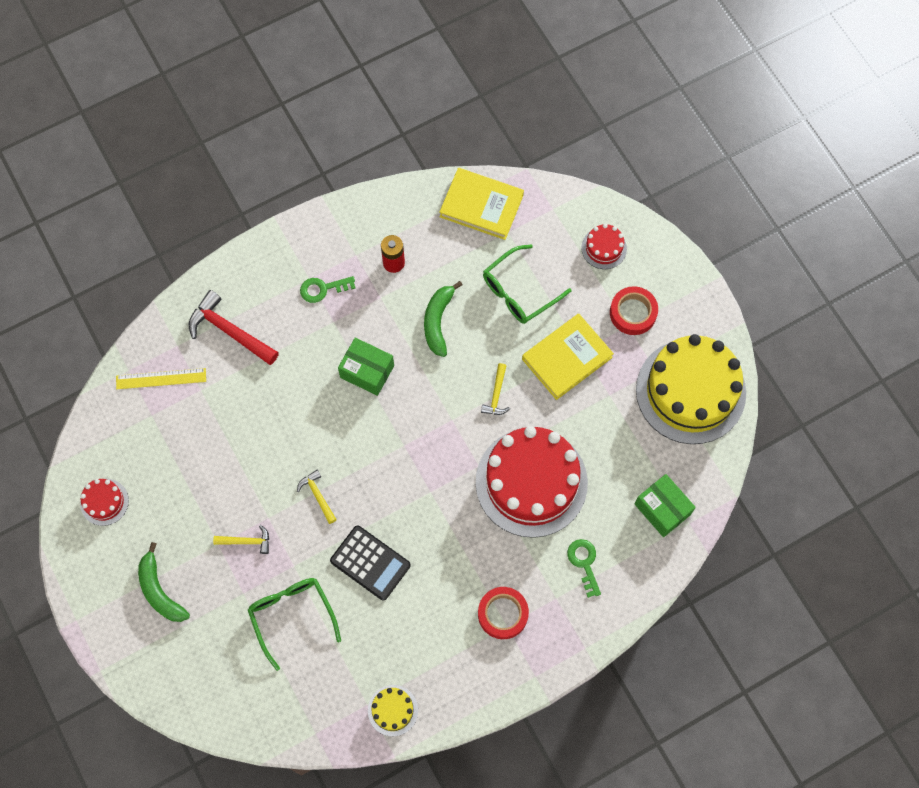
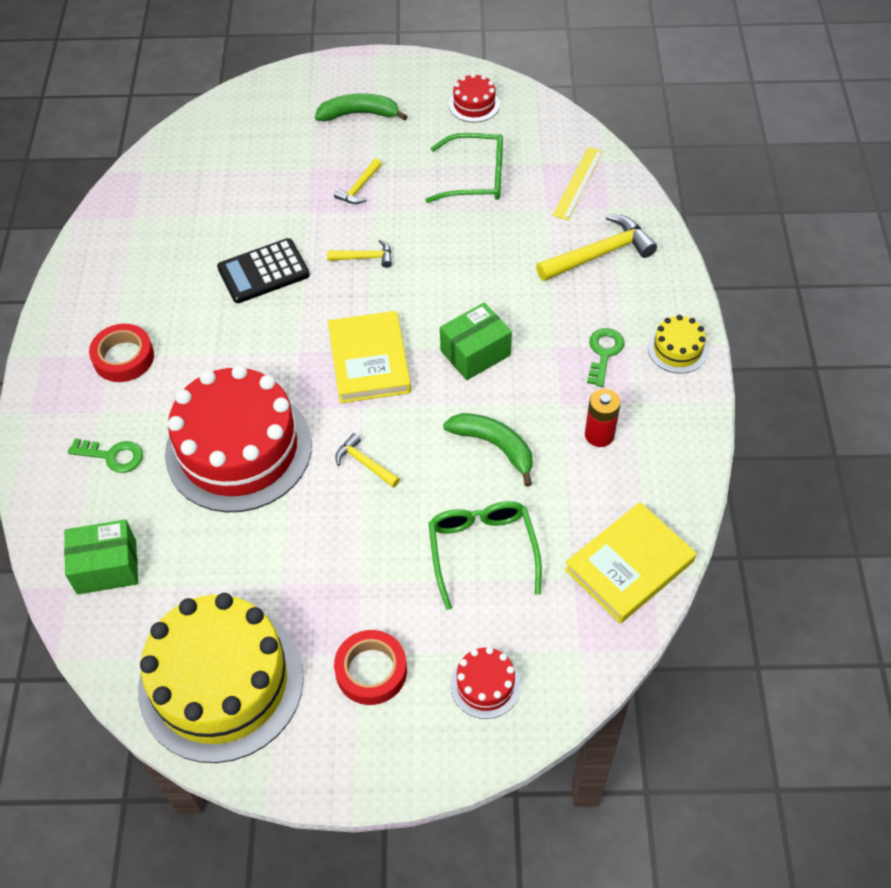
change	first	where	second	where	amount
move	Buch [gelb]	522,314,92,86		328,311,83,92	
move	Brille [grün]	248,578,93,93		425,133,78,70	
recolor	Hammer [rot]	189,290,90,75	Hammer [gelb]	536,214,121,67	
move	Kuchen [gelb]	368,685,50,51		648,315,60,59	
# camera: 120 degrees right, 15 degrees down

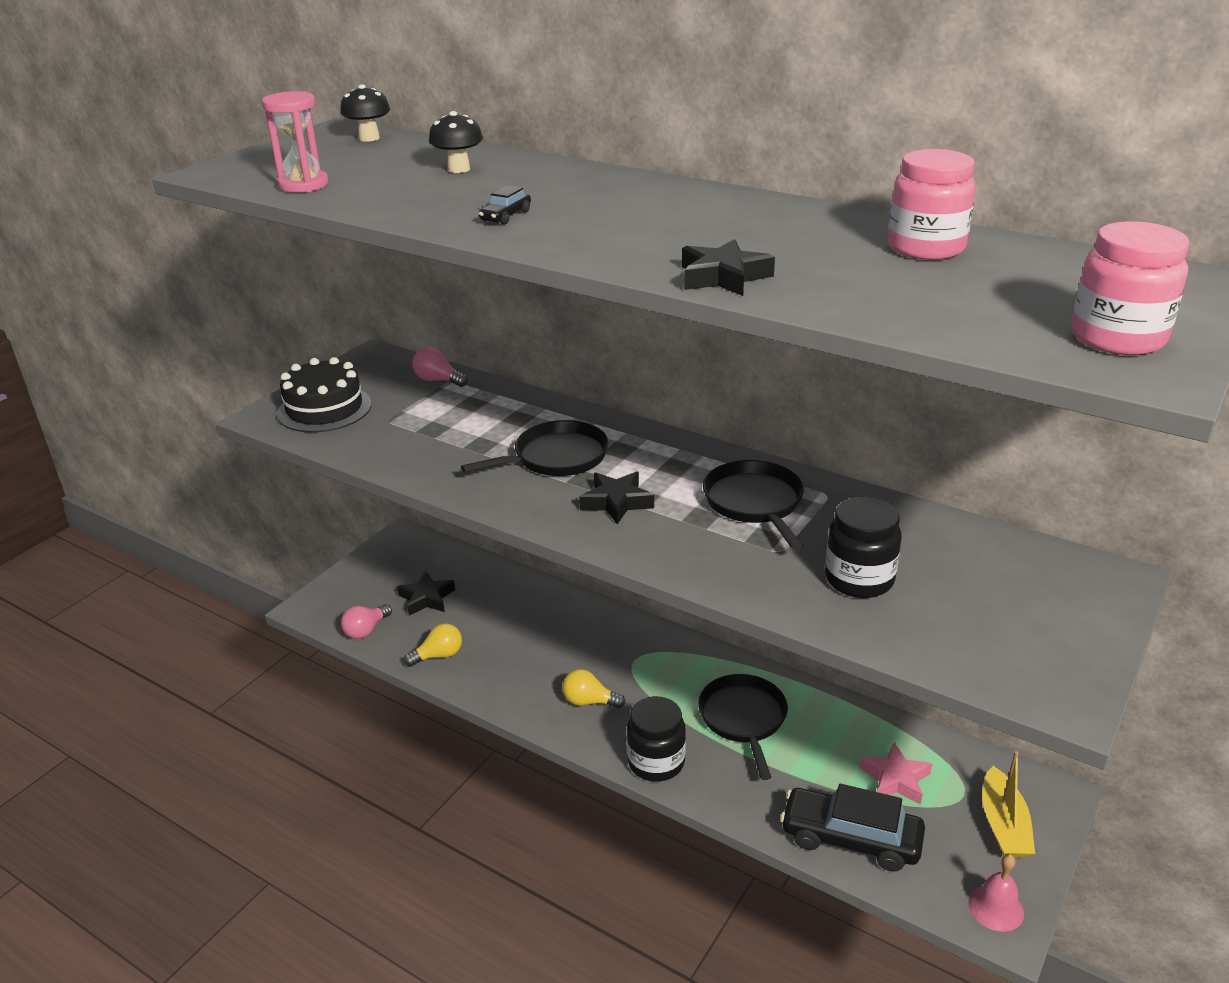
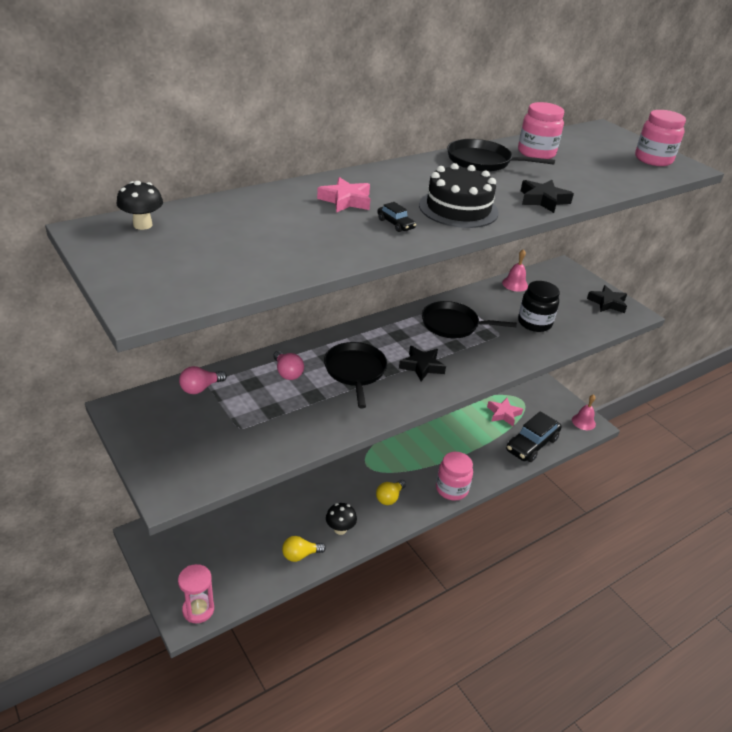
change	first	where	second	where	amount
move	Sanduhr [rosa]	262,91,67,102		178,564,36,59	
move	Glühbirne [rosa]	341,604,51,35		273,351,31,29	
rotate	Glühbirne [gelb]	404,623,58,44		282,536,44,26	105 degrees counterclockwise
insert			Stern [rosa]	317,177,53,36	
move	Pilz [schwarz]	429,111,54,62		326,503,31,32	
move	Kuchen [schwarz]	277,357,95,75		419,163,80,65	
recolor	Einmachglas [schwarz]	627,696,59,86	Einmachglas [rosa]	436,452,37,48	
move	Pfanne [schwarz]	698,674,90,106		447,139,108,33	
insert			Glocke [rosa]	502,249,26,43	
move	Stern [schwarz]	397,572,58,43		587,285,40,28	
delete	Boot [gelb]	982,751,53,107			
# camera: 70 degrees left, 5 degrees up

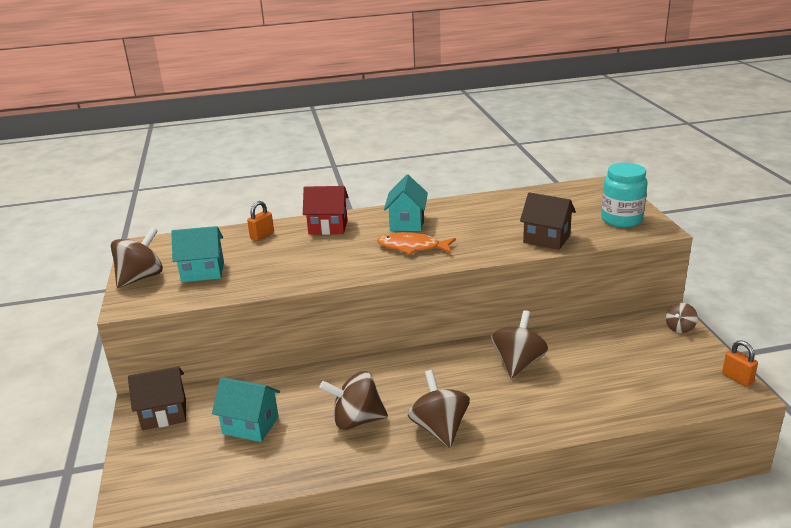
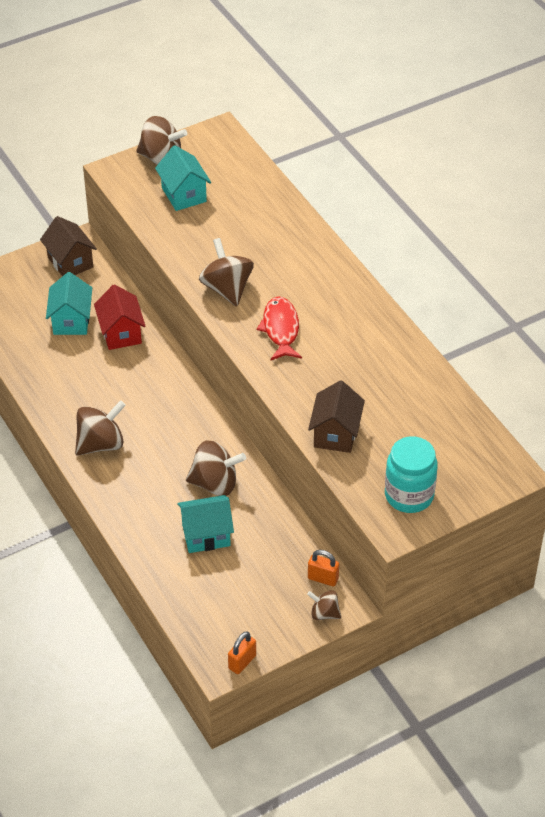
change	first	where	second	where	amount
move	Haus [rot]	303,186,46,49		94,284,52,66	
move	Haus [türkis]	384,174,44,57		177,495,57,58	
move	Kreisel [braun]	319,371,69,59		199,238,55,69	
recolor	Fisch [orange]	377,232,79,23	Fisch [rot]	257,297,45,64	
move	Vorhängeschloss [orange]	247,201,27,40		308,550,31,36	
# camera: 70 degrees right, 20 degrees up

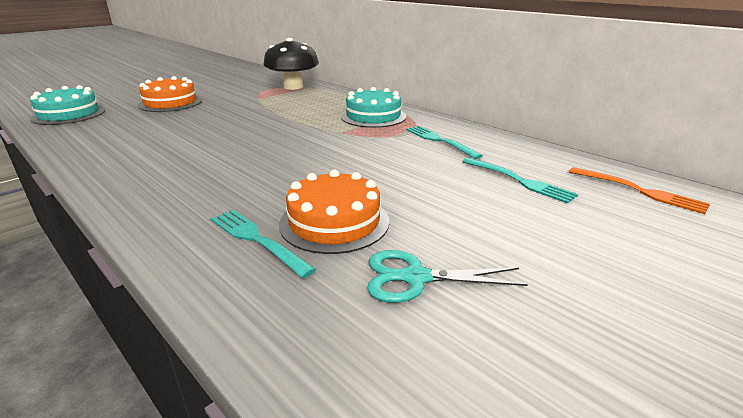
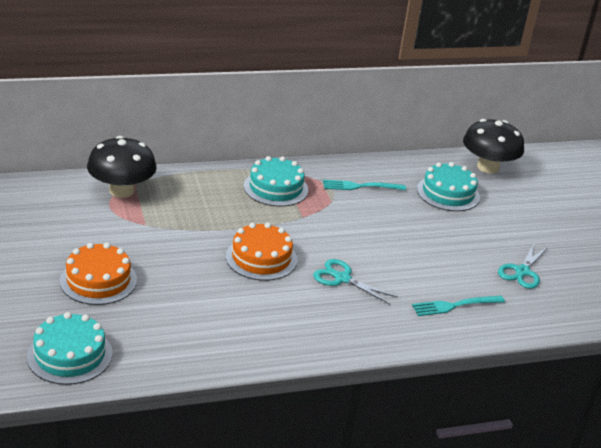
change	first	where	second	where	amount
move	Kuchen [orange]	279,169,110,85		226,222,71,59	
insert			Schere [türkis]	313,259,85,45	
replace	Gabel [türkis]	462,158,116,46	Kuchen [türkis]	417,162,63,49	
replace	Gabel [orange]	569,167,141,47	Pilz [schwarz]	463,119,61,54	
# camera: 65 degrees left, 5 degrees up

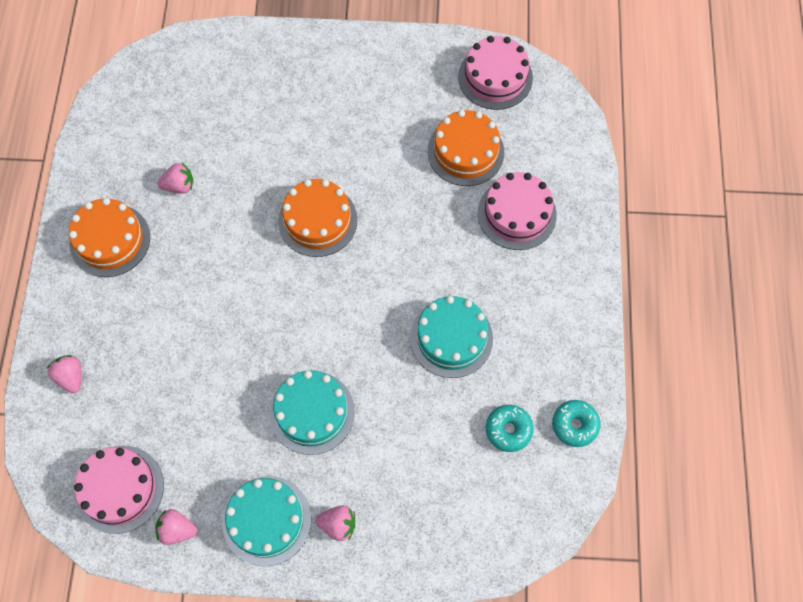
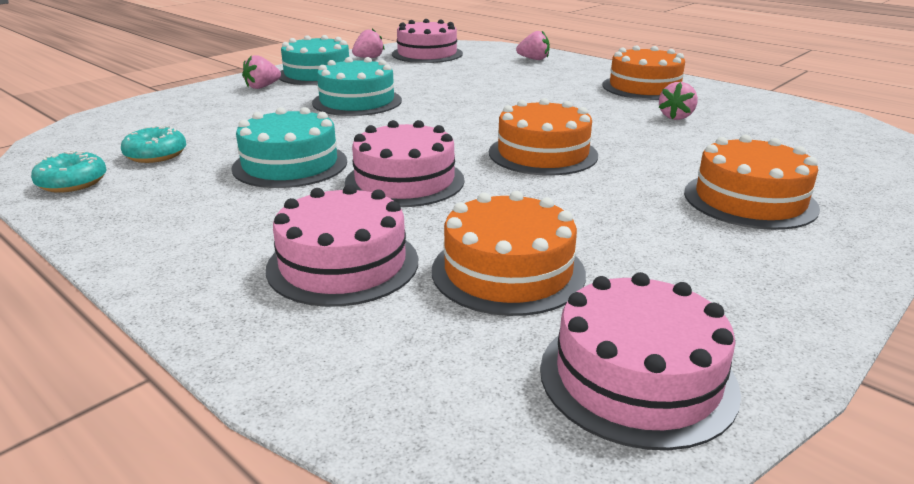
change	first	where	second	where	amount
insert			Kuchen [rosa]	345,120,120,87	
insert			Kuchen [orange]	684,135,136,95	
# camera: 130 degrees right, 40 degrees down

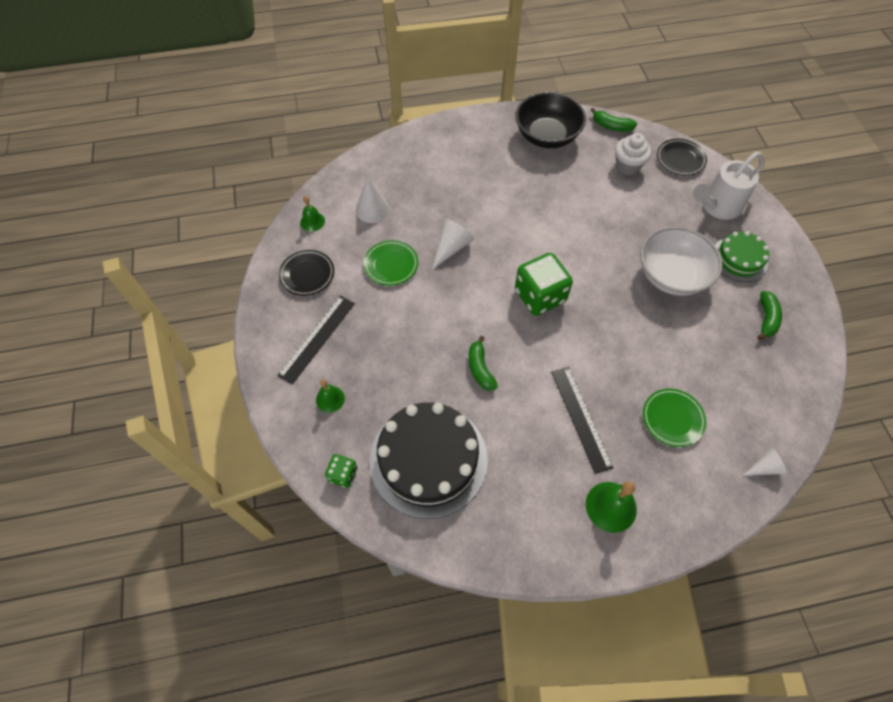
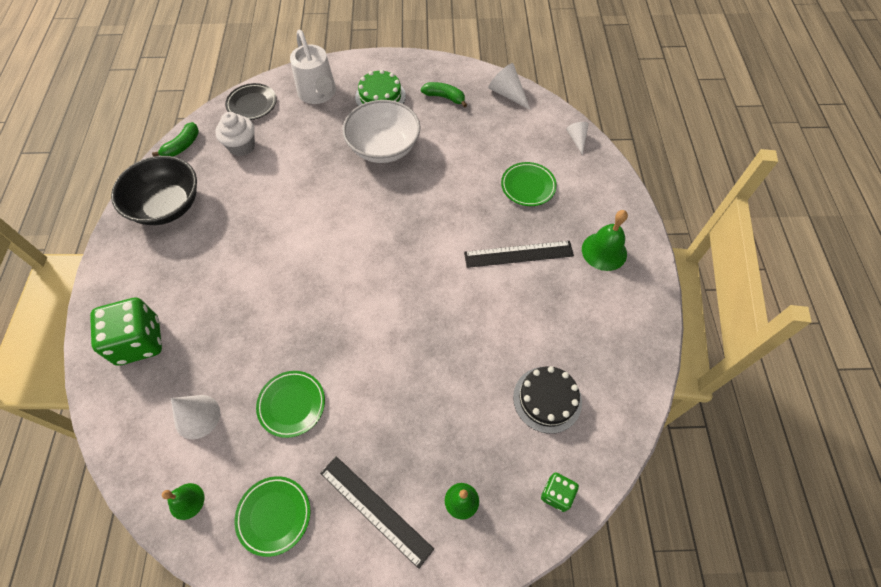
change	first	where	second	where	amount
move	Spielwürfel [grün]	515,253,58,63		90,298,72,68	
recolor	Teller [schwarz]	279,250,55,46	Teller [grün]	234,476,76,81	
move	Kegel [weiß]	432,219,42,51		488,63,43,47	
resize	Kuchen [schwarz]	370,402,118,117		513,366,69,68	x0.55
delete	Banane [grün]	469,336,29,55			
# camera: 80 degrees left, 0 degrees up

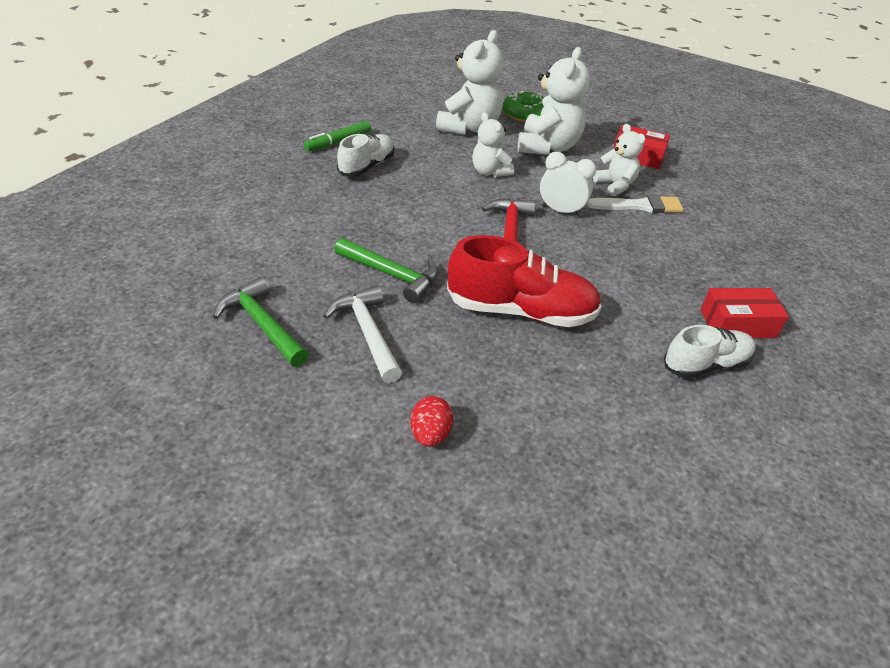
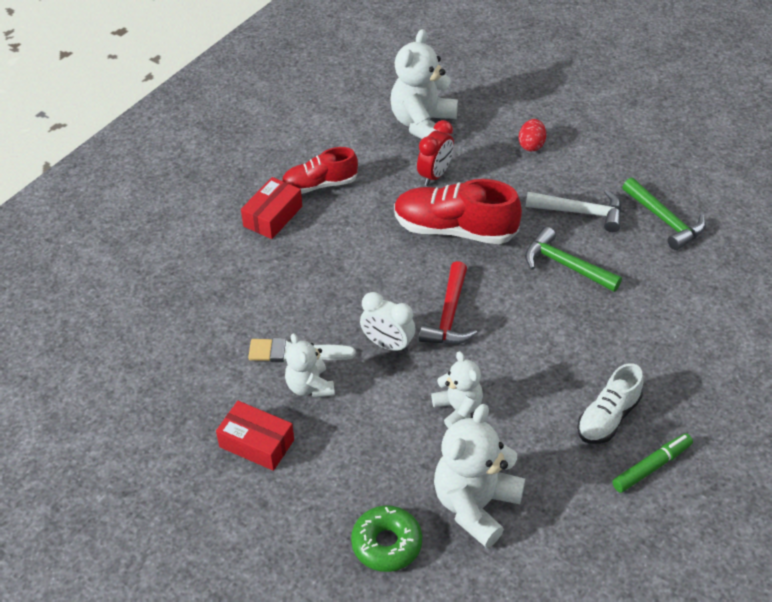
change	first	where	second	where	amount
rotate	Schachtel [rot]	700,288,89,50		241,177,61,62	60 degrees counterclockwise
recolor	Schuh [weiß]	664,325,91,53	Schuh [rot]	282,147,76,47	
move	Teddybär [weiß]	518,47,72,108		391,29,67,110	
insert			Wecker [rot]	417,120,37,66	
rotate	Hammer [weiß]	323,286,79,97		526,189,96,43	60 degrees counterclockwise
# camera: 170 degrees left, 5 degrees up

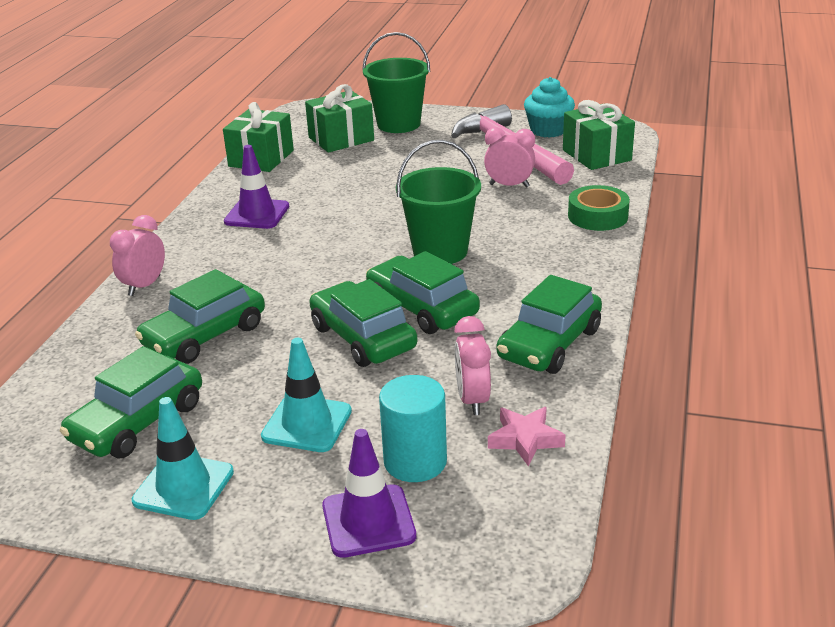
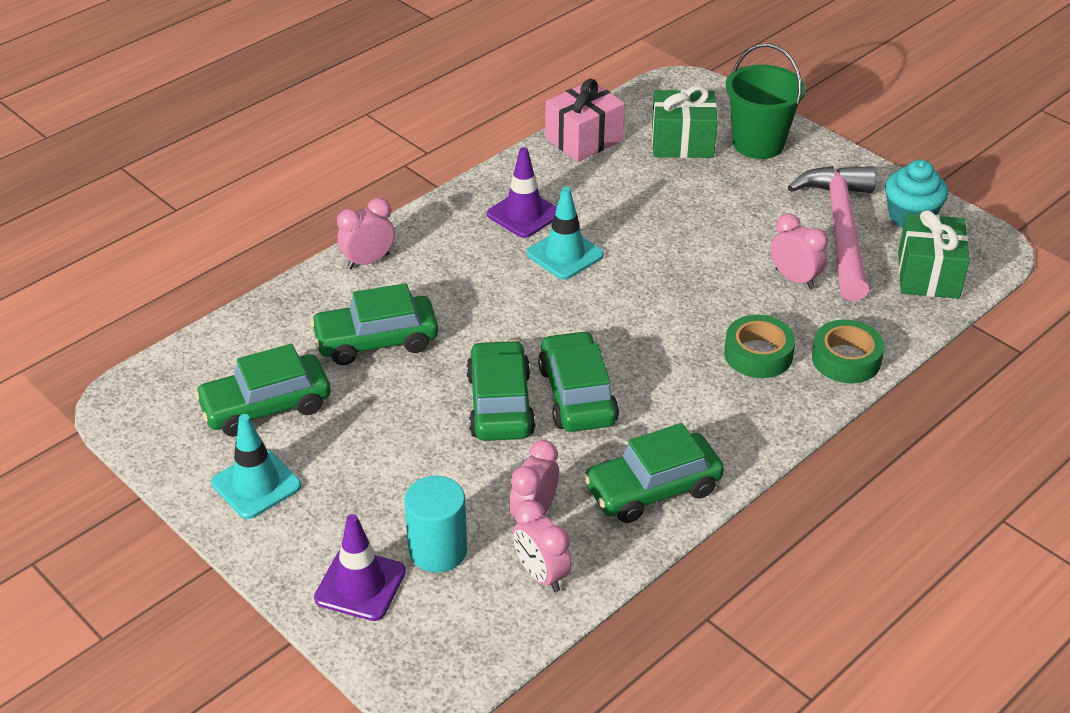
change	first	where	second	where	amount
replace	Stern [rosa]	488,407,78,59	Wecker [rosa]	513,500,59,92	
move	Leitkegel [türkis]	261,338,91,114		526,187,78,93	
recolor	Geschenk [grün]	223,102,71,70	Geschenk [rosa]	545,79,80,83	
insert			Klebeband [grün]	724,315,71,63	
delete	Eimer [grün]	396,140,85,124			
# camera: 30 degrees right, 10 degrees up

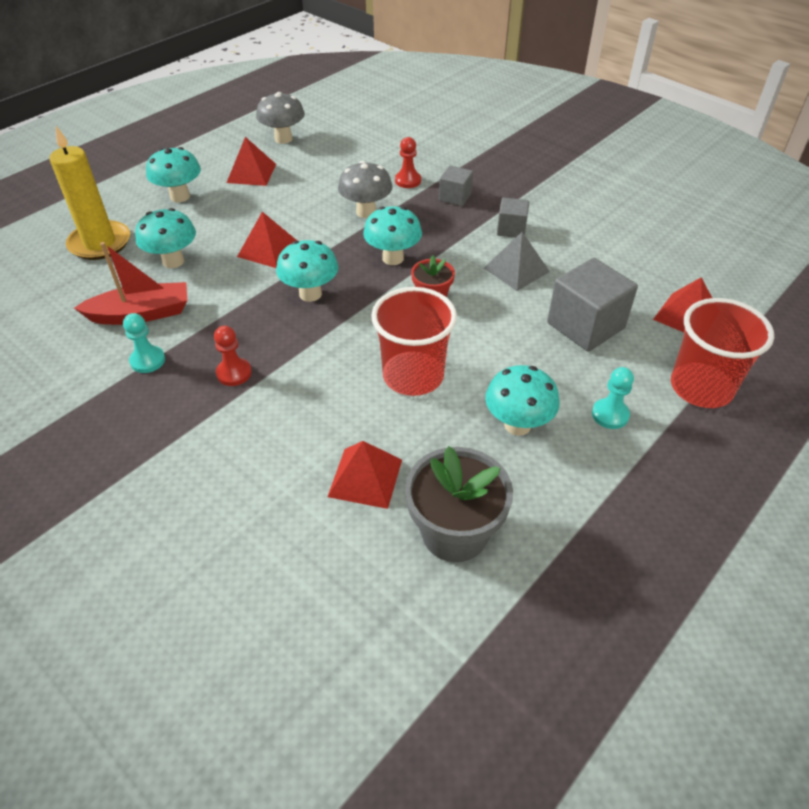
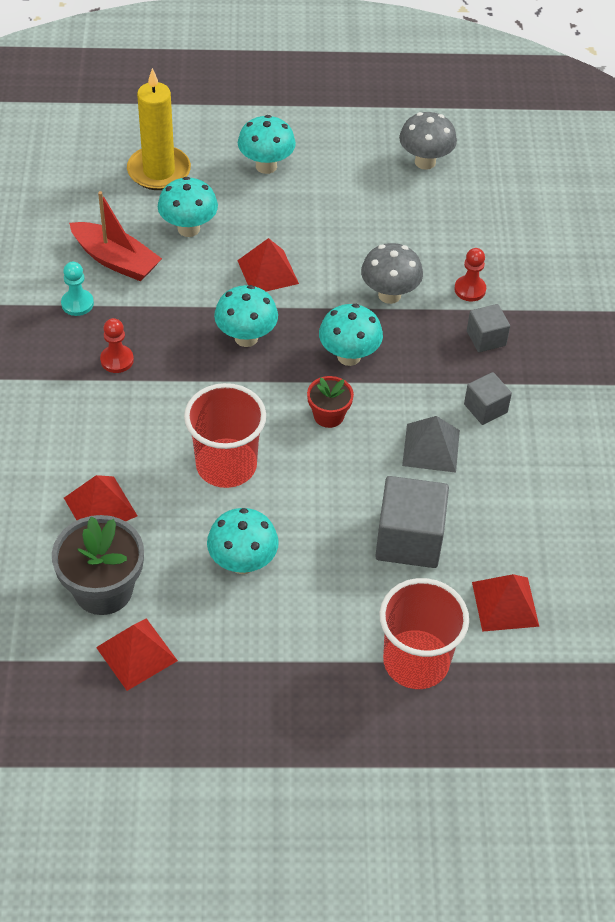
change	first	where	second	where	amount
move	Pyramide [rot]	227,137,49,49		96,618,82,73	
delete	Bauer [türkis]	592,367,42,62			
# camera: 45 degrees right, 5 degrees up

